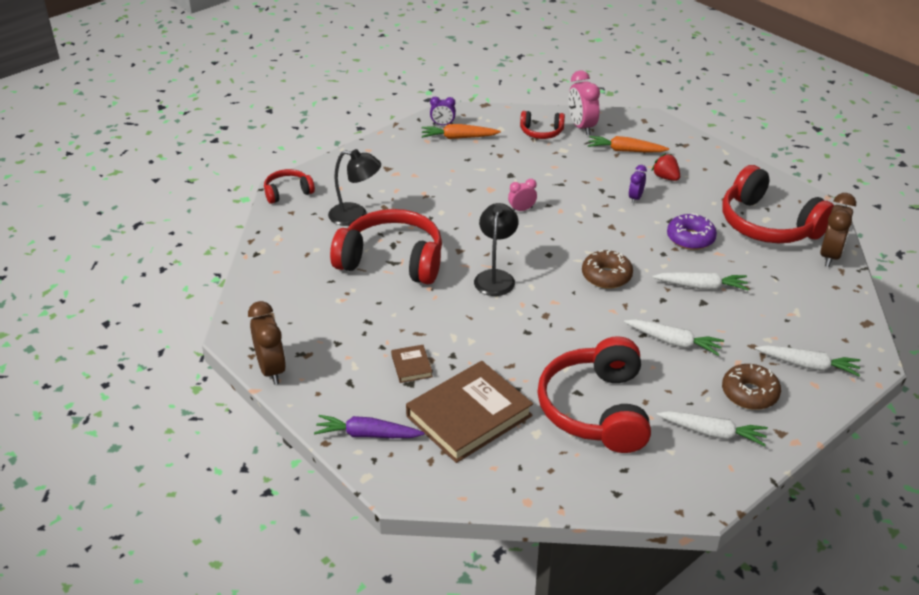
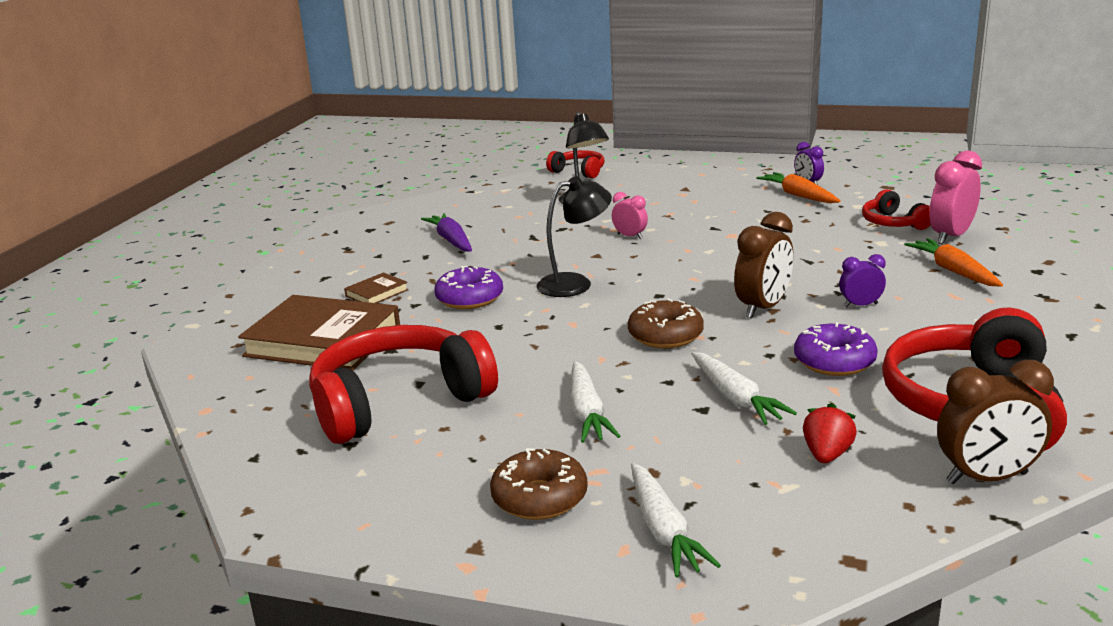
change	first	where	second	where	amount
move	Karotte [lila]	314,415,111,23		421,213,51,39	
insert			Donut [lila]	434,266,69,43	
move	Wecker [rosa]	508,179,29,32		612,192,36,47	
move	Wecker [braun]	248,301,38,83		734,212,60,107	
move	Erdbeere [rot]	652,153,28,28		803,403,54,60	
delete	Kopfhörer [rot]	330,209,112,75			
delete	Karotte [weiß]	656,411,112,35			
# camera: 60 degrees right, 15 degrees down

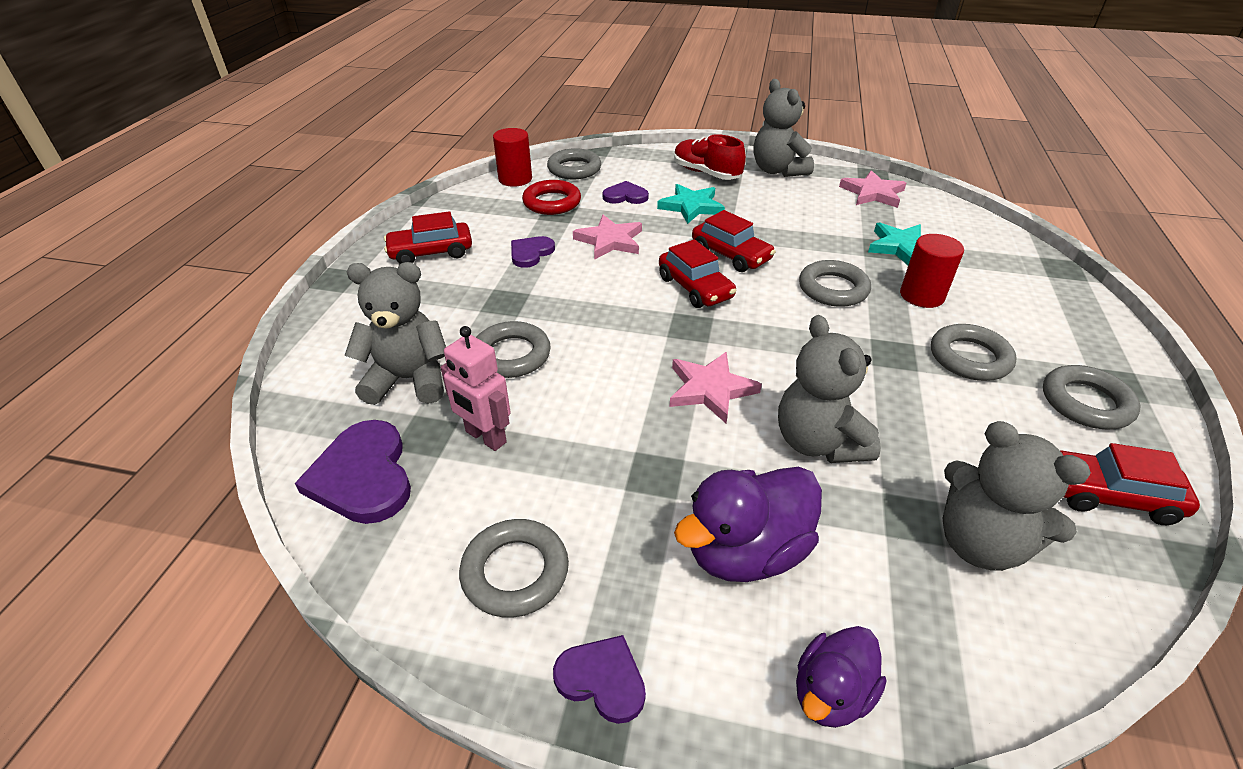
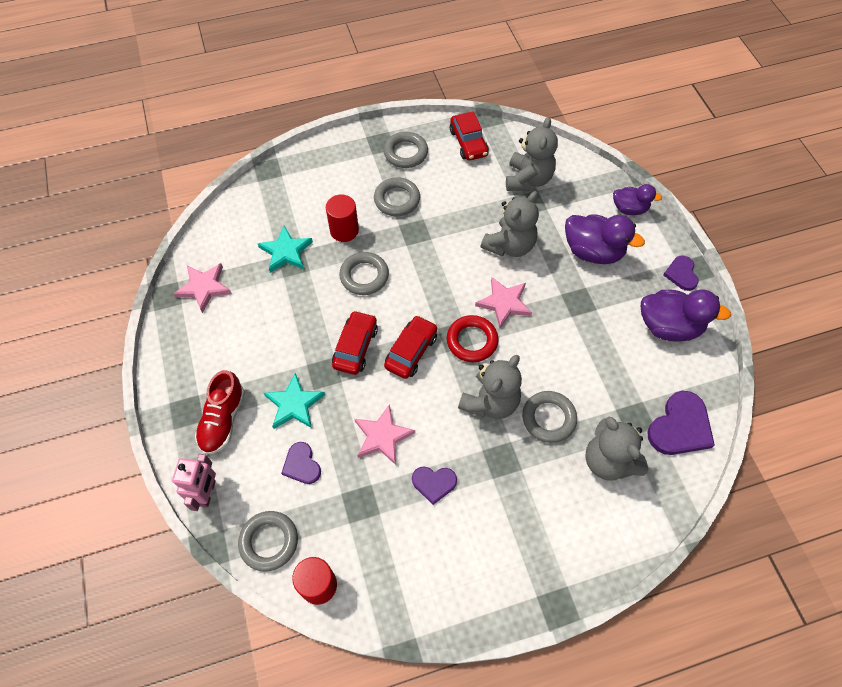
change	first	where	second	where	amount
move	Roboter [rosa]	441,326,69,125		172,454,44,57	
move	Ring [rot]	522,180,59,35		447,315,52,47	
move	Teddybär [grau]	754,79,60,98		458,355,64,64	
replace	Ring [grau]	459,519,110,99	Ente [lila]	641,289,90,52	
delete	Auto [rot]	384,211,88,53			
# camera: 120 degrees left, 20 degrees up

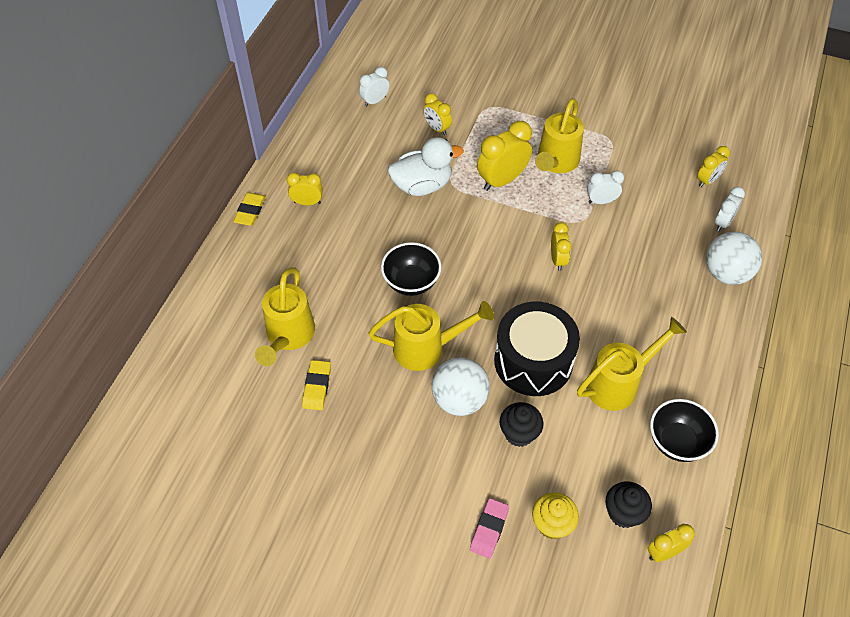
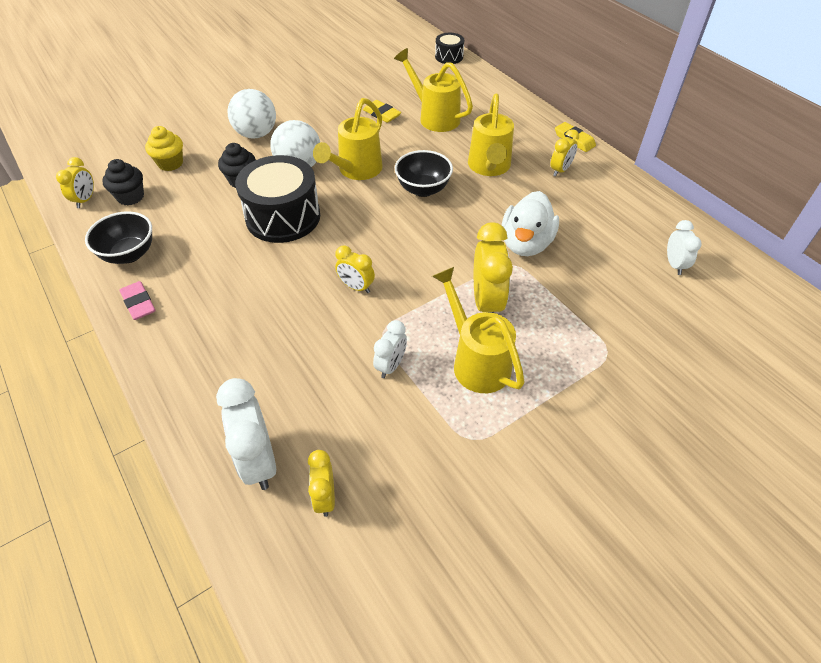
change	first	where	second	where	amount
move	Radiergummi [rosa]	470,498,39,60		120,281,36,39	
resize	Wecker [weiß]	715,187,30,44		216,378,60,112	x1.70
move	Ball [weiß]	706,232,56,53		227,89,49,50	
insert			Trommel [schwarz]	435,33,29,31	
move	Gießkanne [gelb]	577,317,110,94		468,94,46,82	
delete	Wecker [gelb]	423,93,29,42			
# camera: 125 degrees right, 5 degrees down

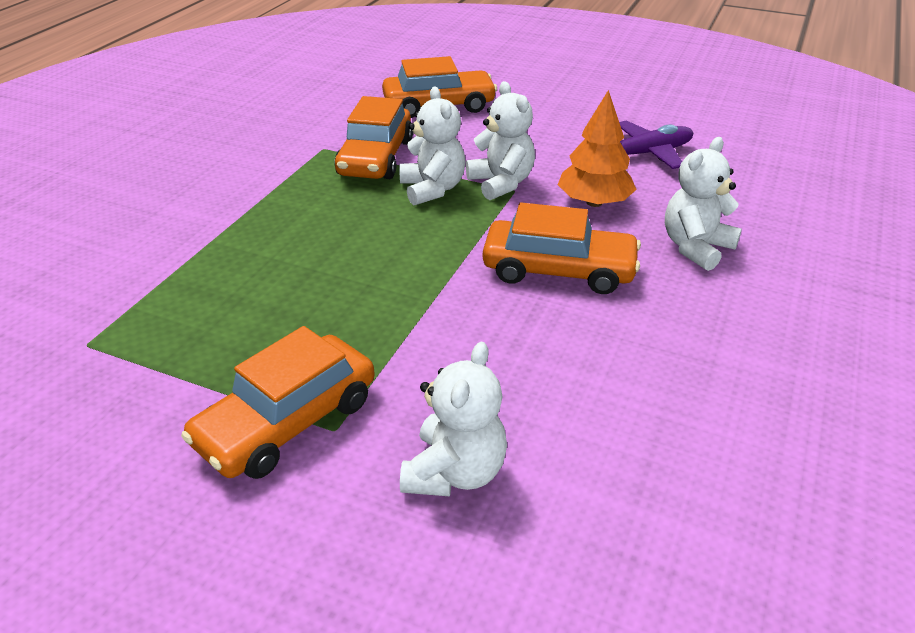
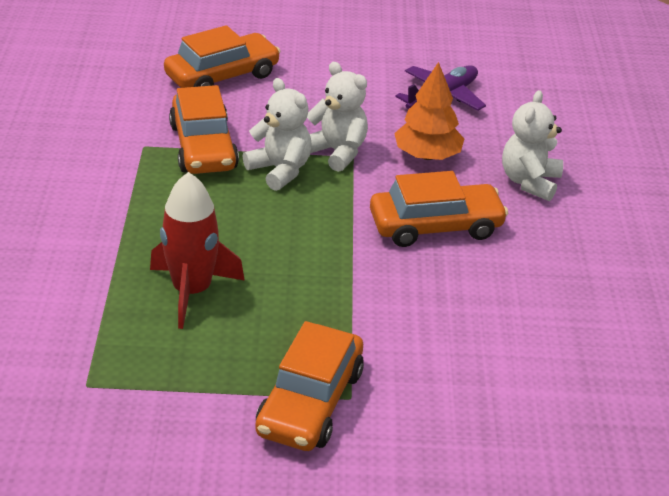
change	first	where	second	where	amount
insert			Rakete [rot]	150,172,95,157	
delete	Teddybär [weiß]	400,342,107,155			
# camera: 25 degrees left, 0 degrees up

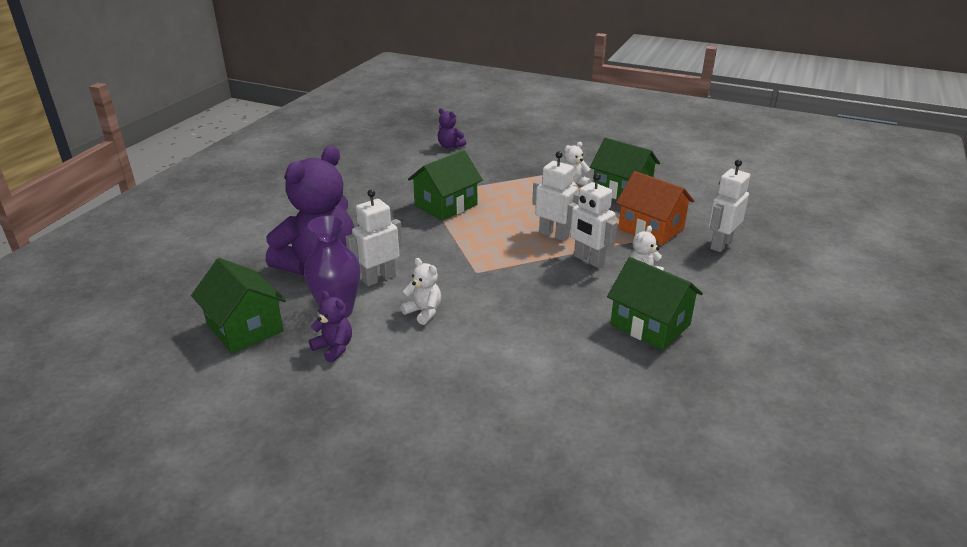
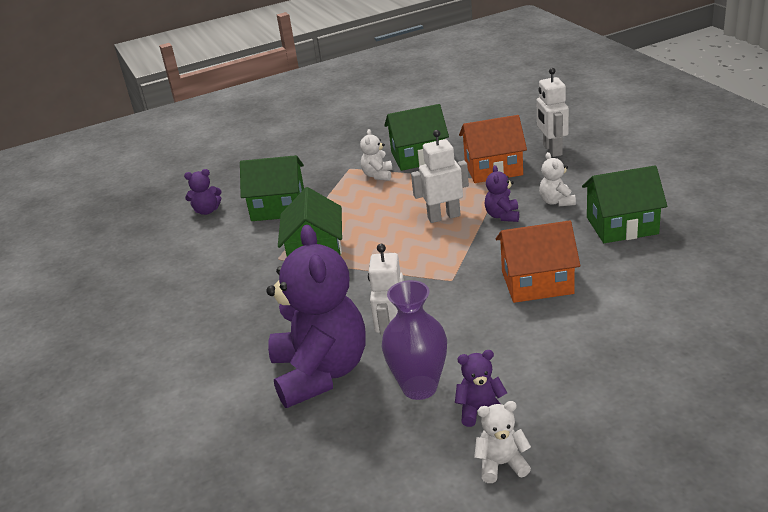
change	first	where	second	where	amount
move	Haus [grün]	191,258,95,96		240,155,64,66	
move	Teddybär [weiß]	400,258,41,67		474,401,57,82	
replace	Roboter [weiß]	566,173,51,95	Teddybär [lila]	485,165,34,57	
insert			Haus [orange]	496,220,84,83	
# camera: 45 degrees left, 0 degrees up

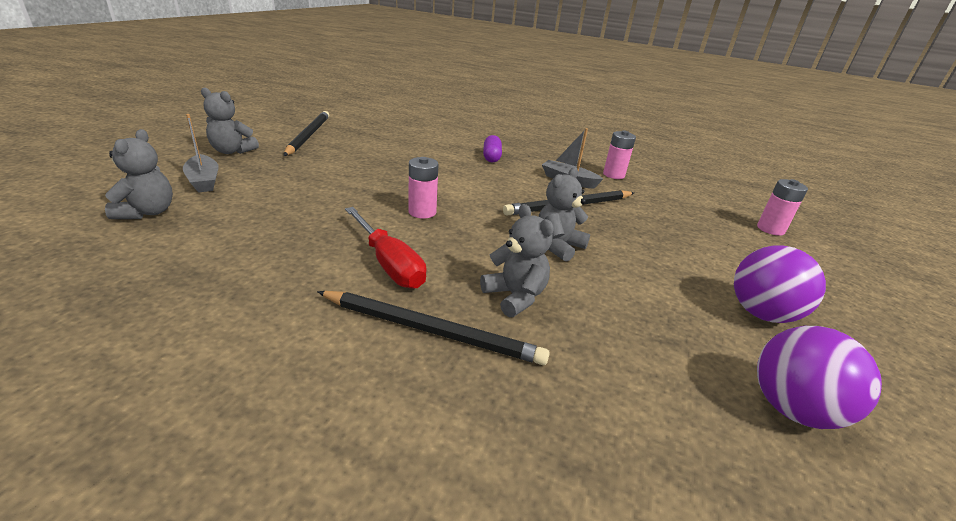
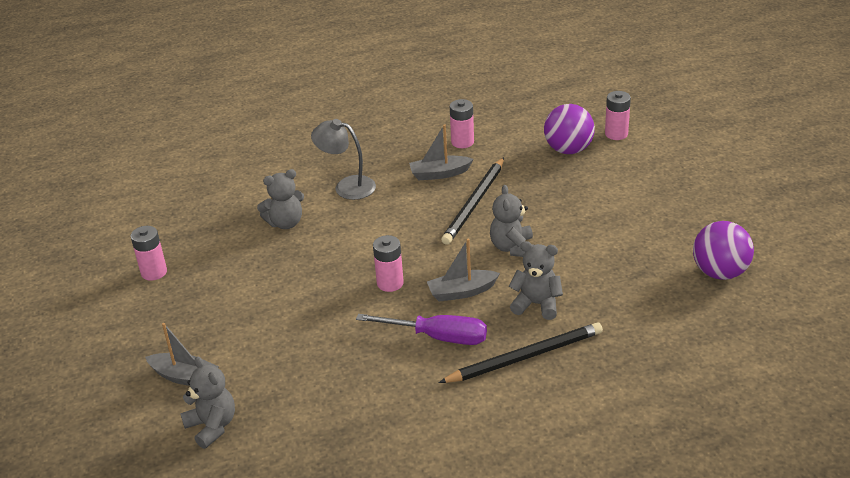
change	first	where	second	where	amount
replace	Bleistift [schwarz]	284,111,45,45	Batterie [rosa]	130,226,37,55	
move	Teddybär [grau]	201,87,58,67		257,169,47,60	
replace	Kapsel [lila]	483,135,19,27	Lampe [grau]	311,119,65,81	
recolor	Schraubenzieher [rot]	345,207,82,82	Schraubenzieher [lila]	356,314,131,31	
insert			Boot [grau]	427,239,73,63	
move	Ball [lila]	734,245,92,78		544,104,51,50	
# camera: 35 degrees left, 5 degrees up

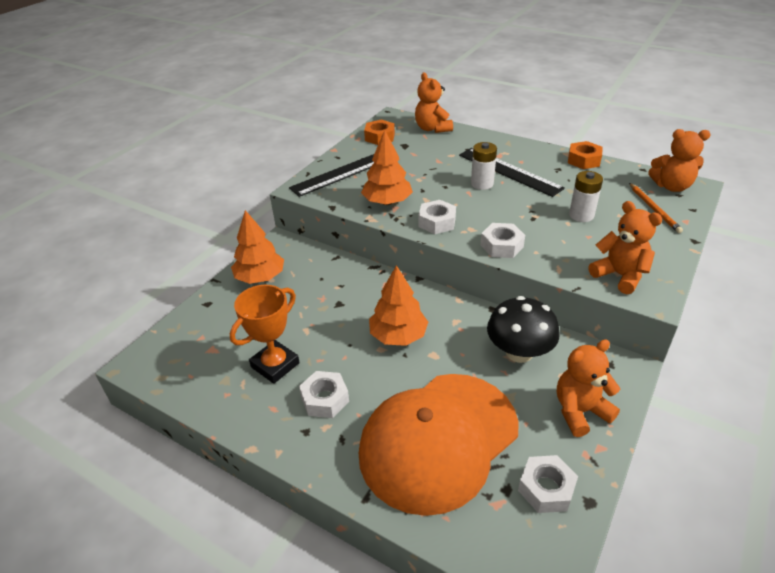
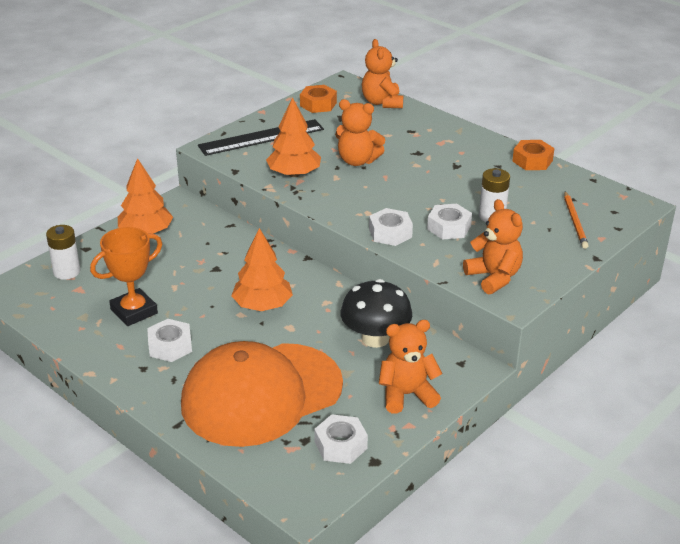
change	first	where	second	where	amount
move	Batterie [weiß]	471,142,26,48		46,225,34,55	
move	Teddybär [orange]	648,129,63,63		335,99,50,67	
move	Sechskantmutter [weiß]	419,200,37,34		427,204,45,36	
delete	Lineal [schwarz]	459,148,106,49			
# camera: 10 degrees right, 5 degrees down

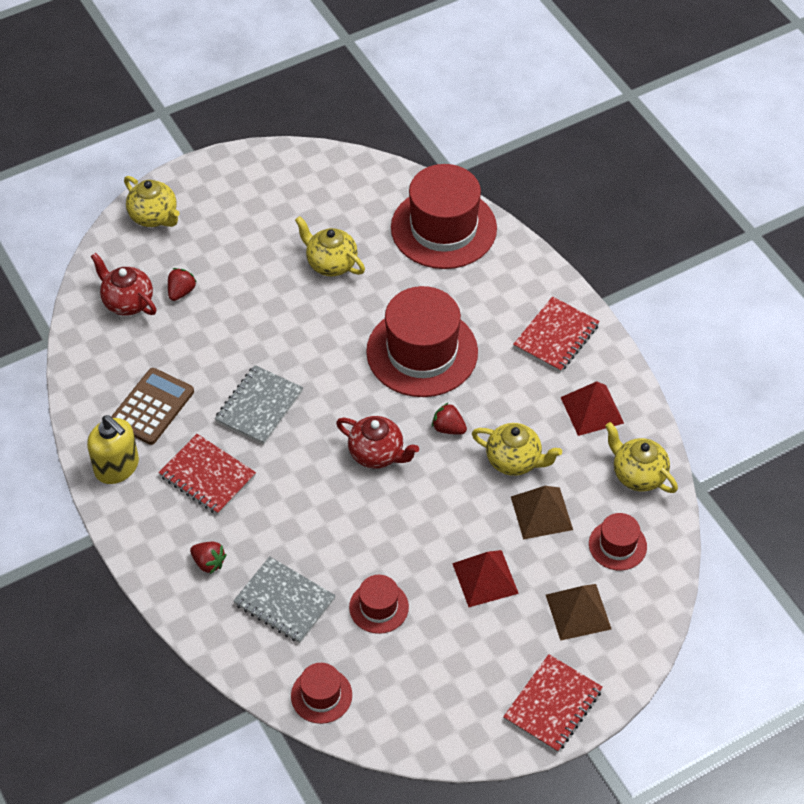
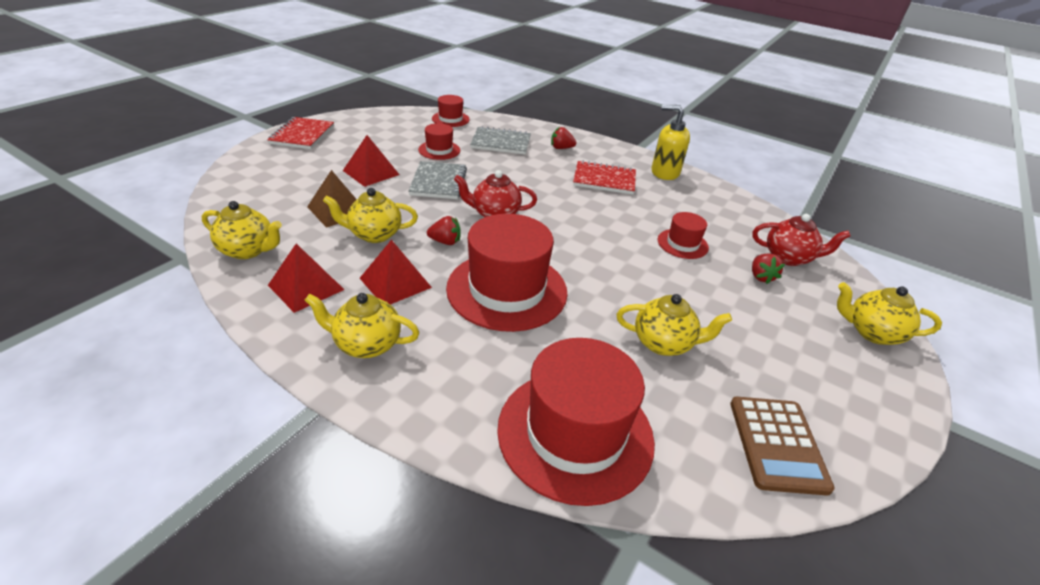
change	first	where	second	where	amount
replace	Notizbuch [rot]	513,296,87,76	Teekanne [gelb]	305,293,115,65	
insert			Pyramide [rot]	360,240,72,65	
move	Notizbuch [grau]	215,365,88,79		408,161,59,38	
move	Hut [rot]	589,513,58,58		658,212,51,47	
move	Taschenrechner [braun]	111,368,83,77		730,397,105,99	
delete	Pyramide [braun]	546,584,65,57			
# camera: 150 degrees right, 15 degrees down

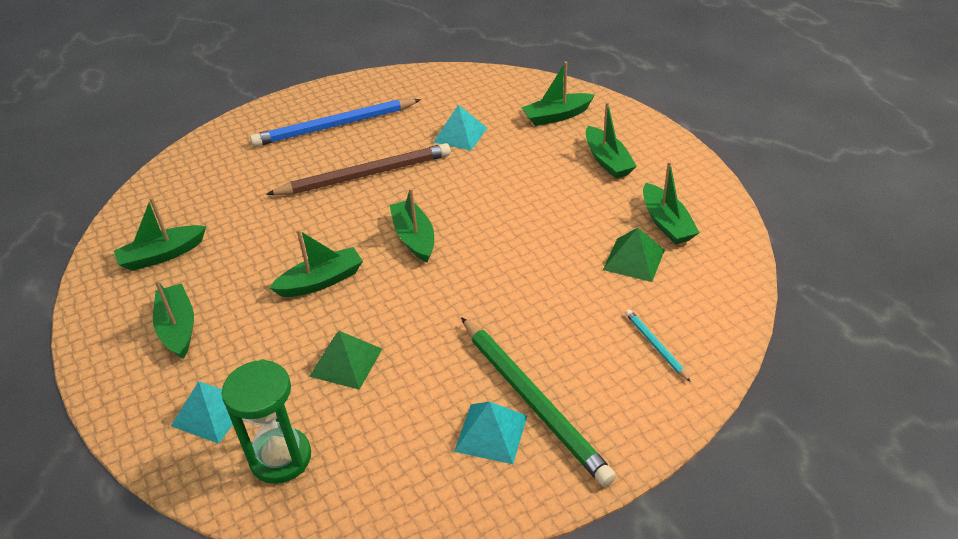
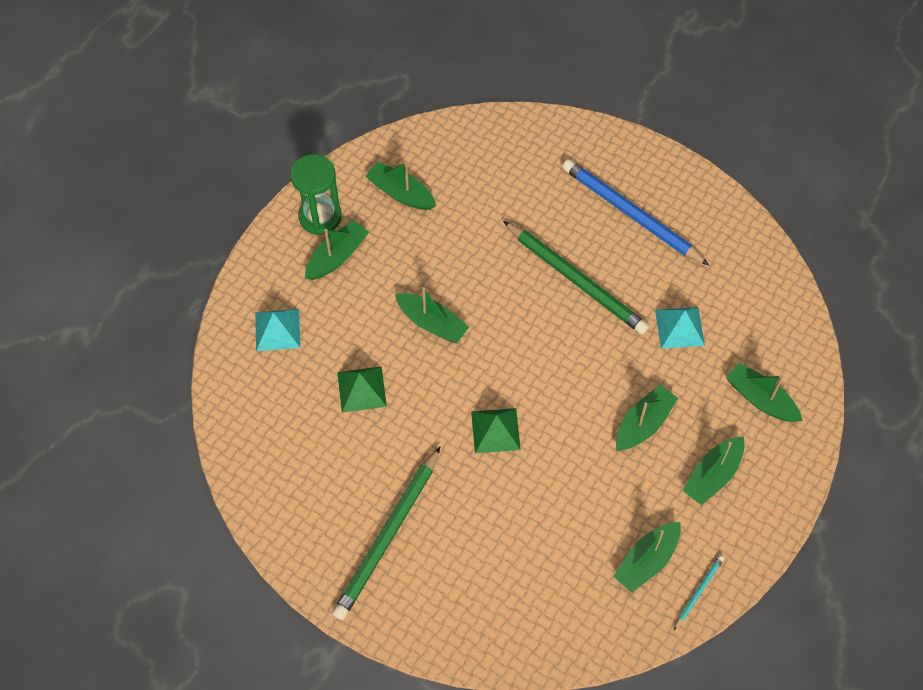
change	first	where	second	where	amount
move	Sanduhr [grün]	222,359,89,125		291,154,50,81	
move	Pyramide [grün]	603,228,62,54		471,408,50,45	
recolor	Bleistift [braun]	266,143,185,52	Bleistift [grün]	503,221,146,113	
move	Boot [grün]	389,188,45,75		616,385,62,66	
move	Bleistift [türkis]	625,309,66,73		674,555,50,75	
delete	Pyramide [türkis]	454,402,73,62			
# camera: 60 degrees right, 20 degrees up

